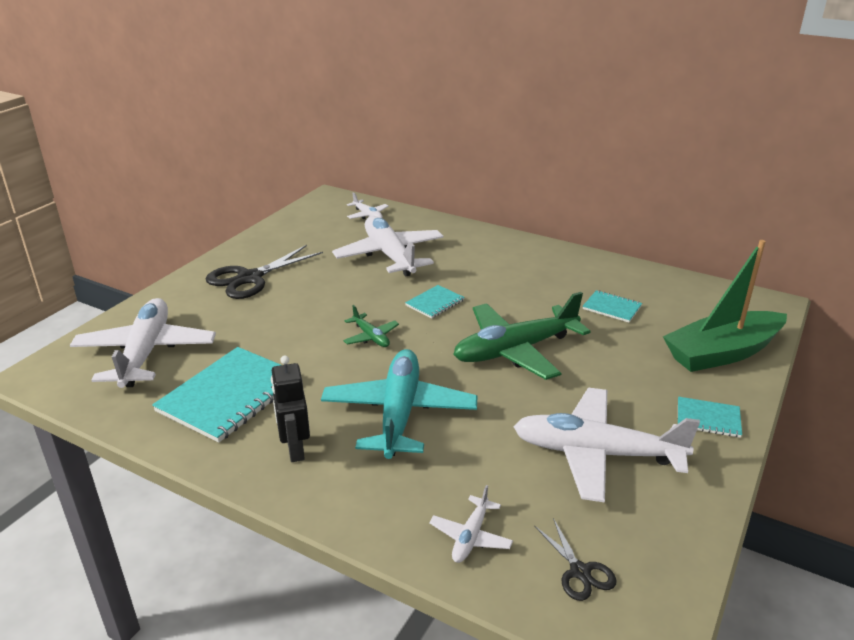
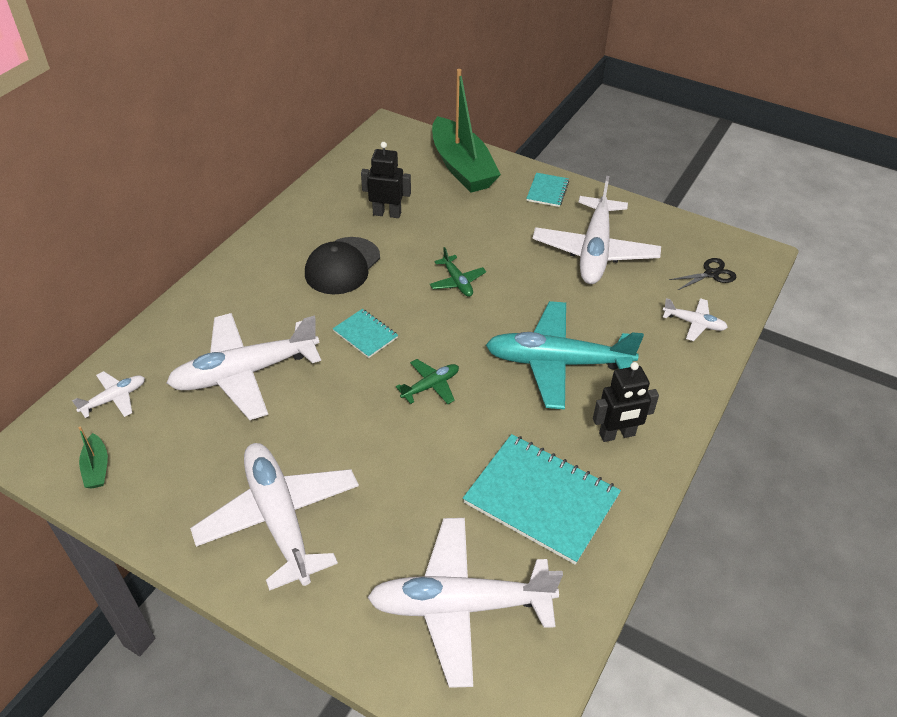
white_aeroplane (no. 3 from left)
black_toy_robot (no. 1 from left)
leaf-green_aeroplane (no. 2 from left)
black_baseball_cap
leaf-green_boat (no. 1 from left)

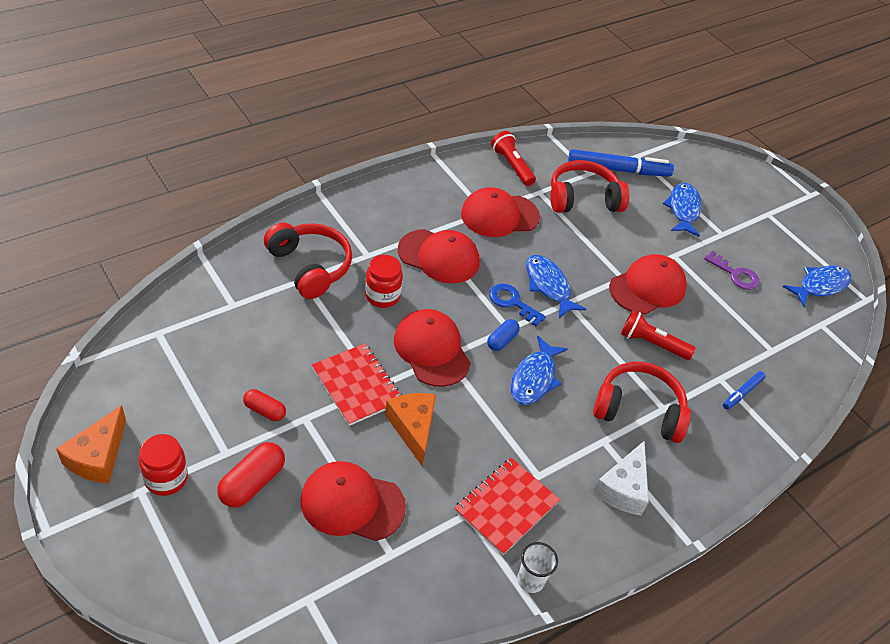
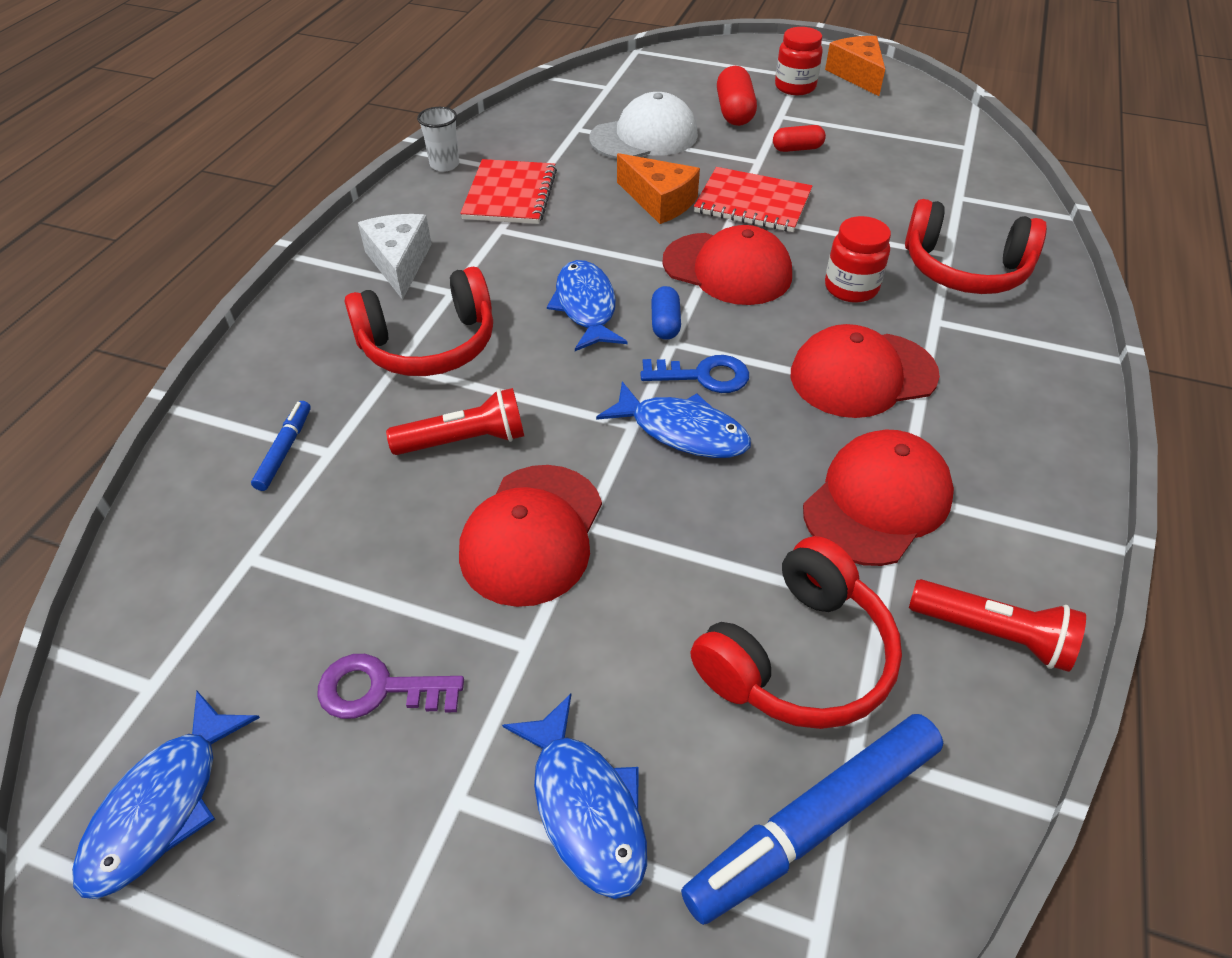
white_baseball_cap

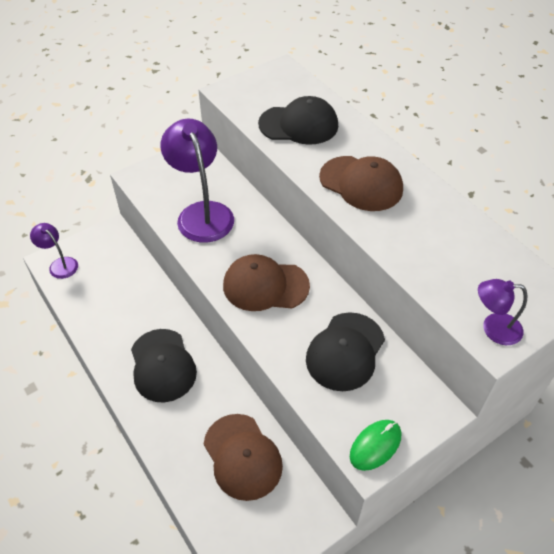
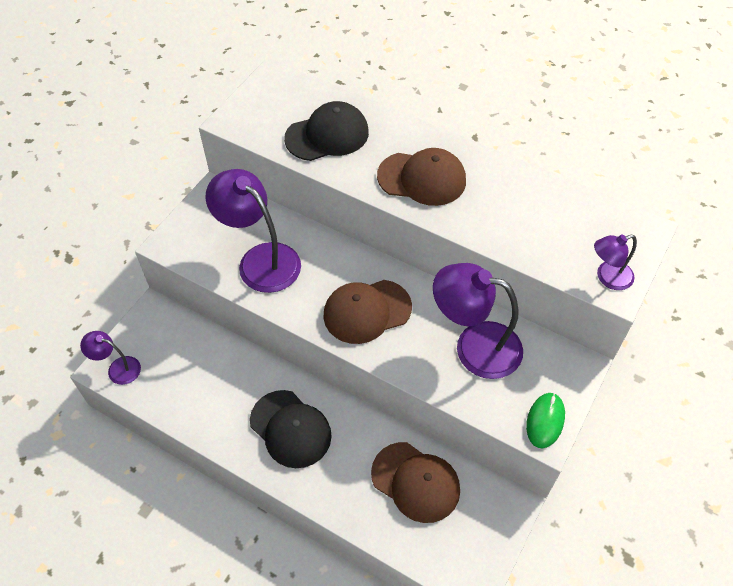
royal_purple_lamp (no. 3 from left)

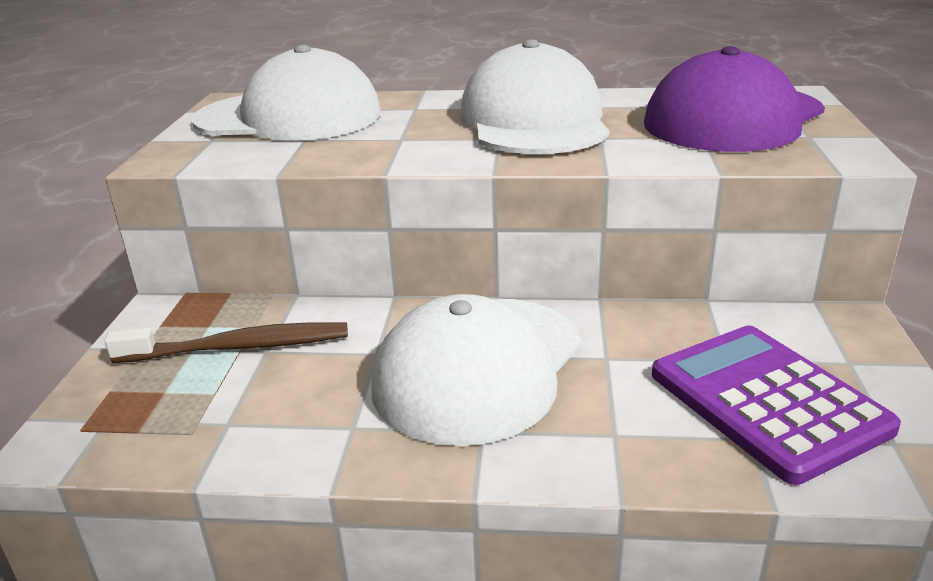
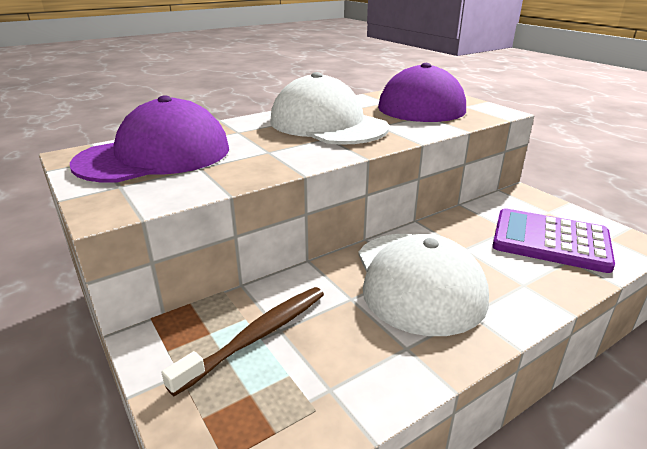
royal_purple_baseball_cap (no. 1 from left)

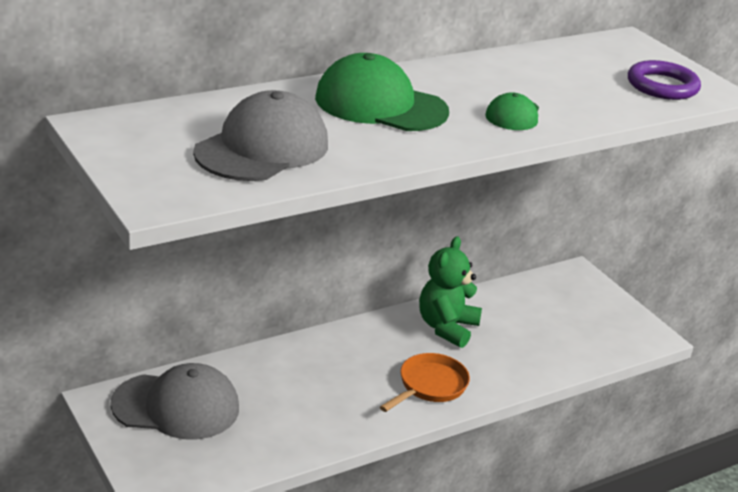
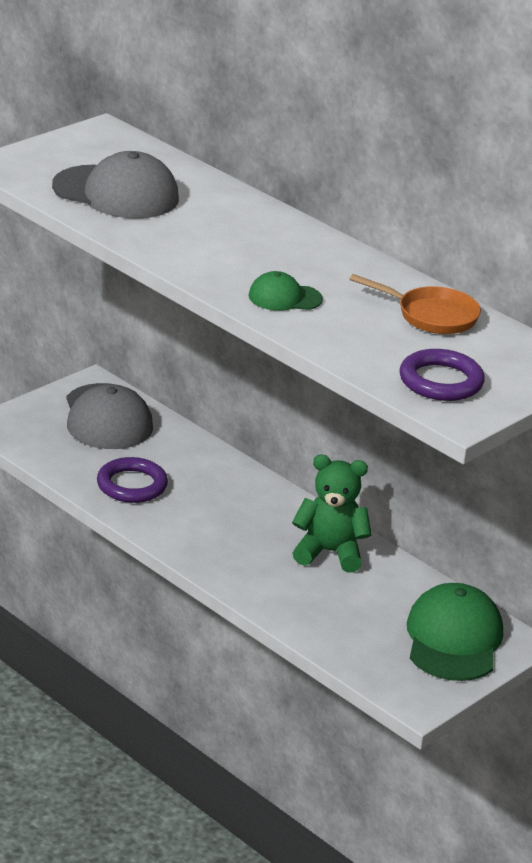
leaf-green_baseball_cap (no. 2 from left)
orange-coloured_skillet
royal_purple_ring (no. 1 from left)

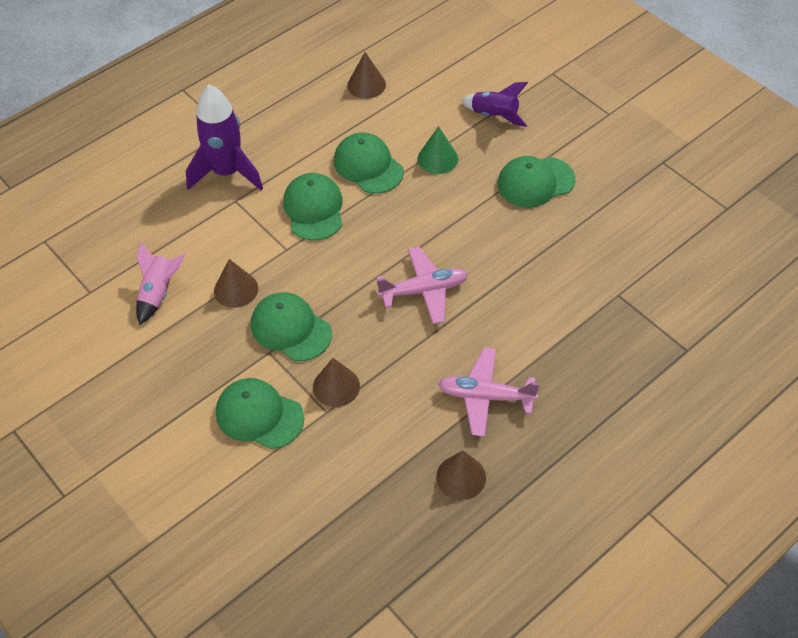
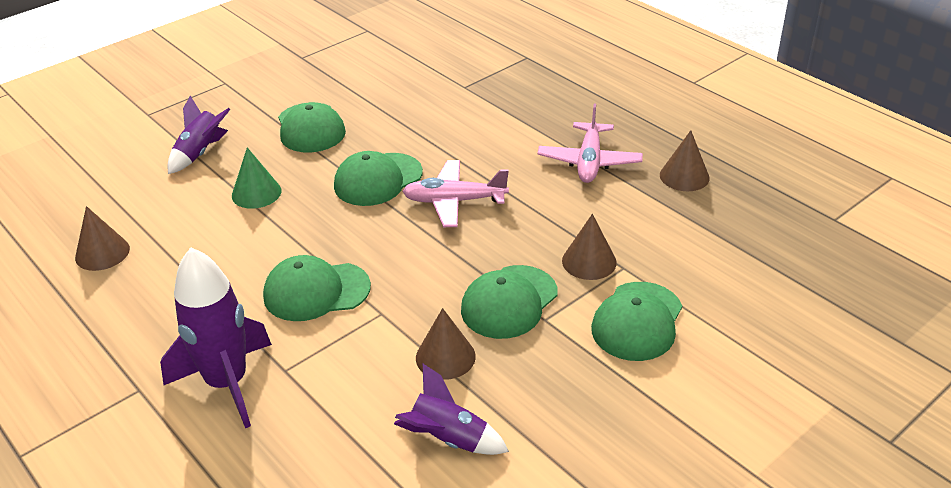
leaf-green_baseball_cap (no. 3 from left)
royal_purple_spaceship (no. 3 from left)
rose-pink_aeroplane (no. 1 from left)

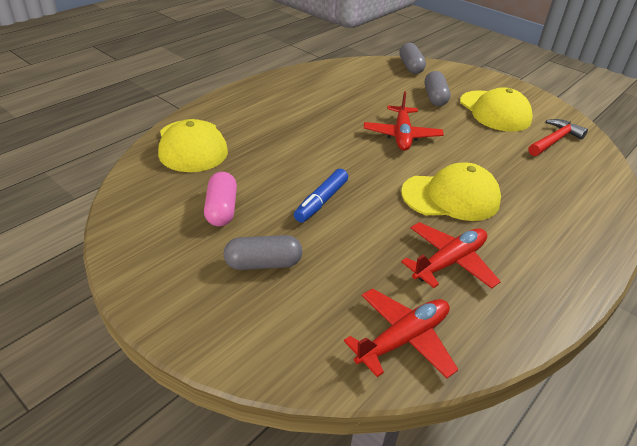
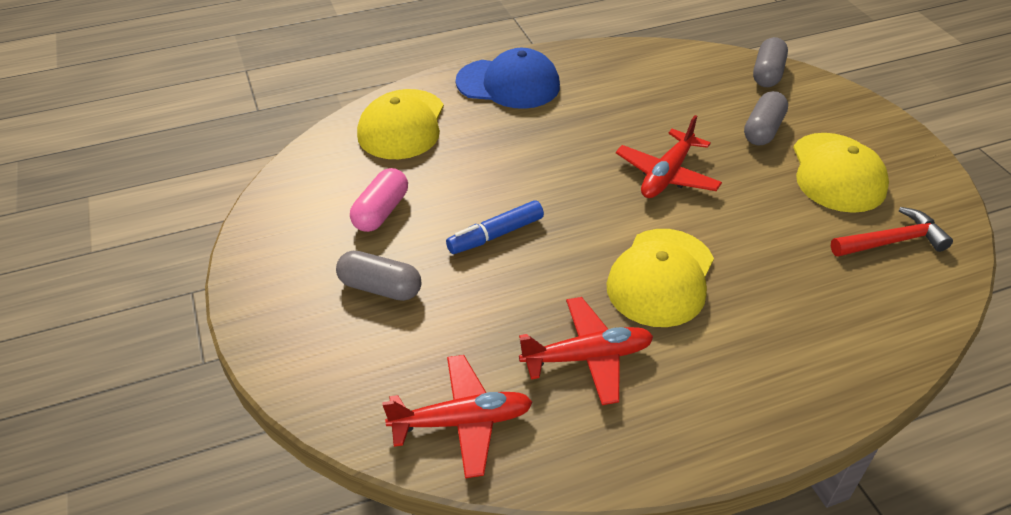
yellow_baseball_cap (no. 2 from left)
cobalt_baseball_cap

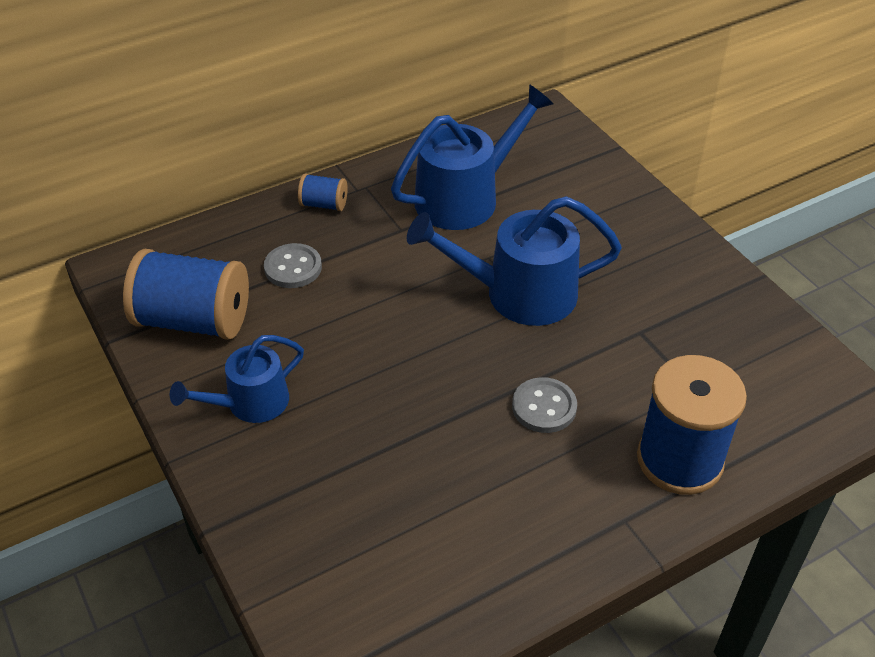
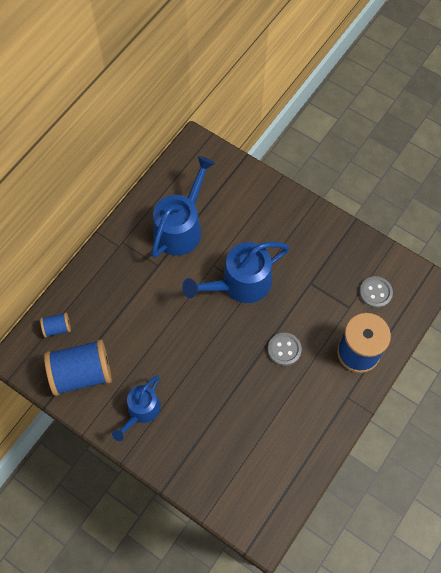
cobalt_spool (no. 1 from left)
gray_shirt_button (no. 2 from left)

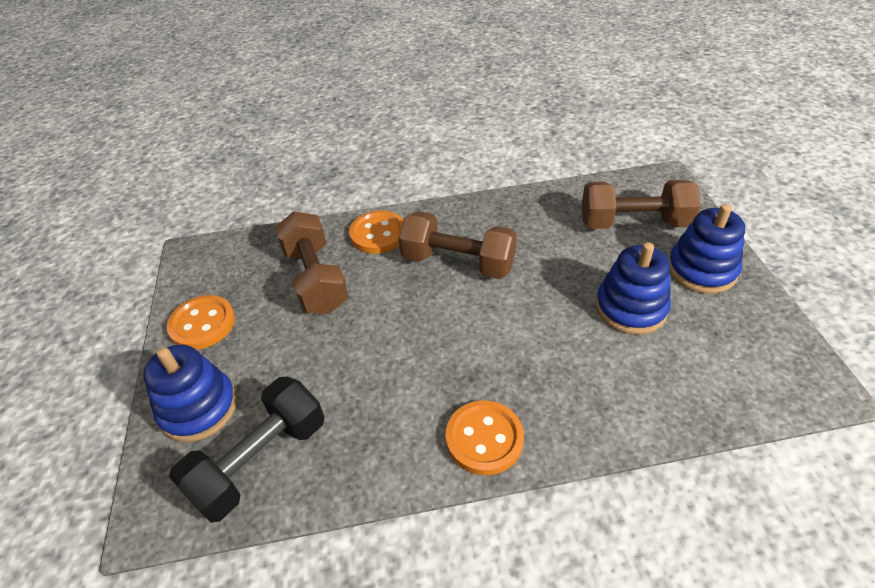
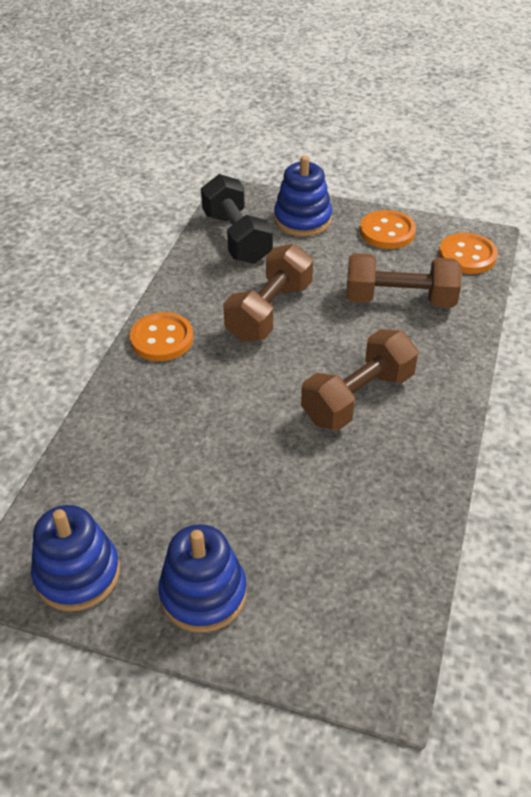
russet_hand_weight (no. 1 from left)
orange-coloured_shirt_button (no. 3 from left)
cobalt_stacking_toy (no. 1 from left)

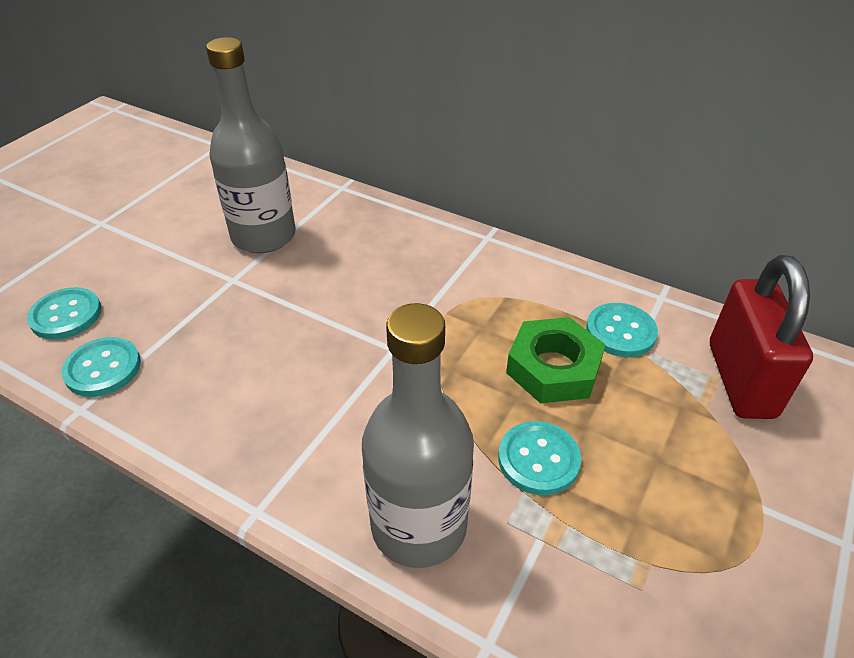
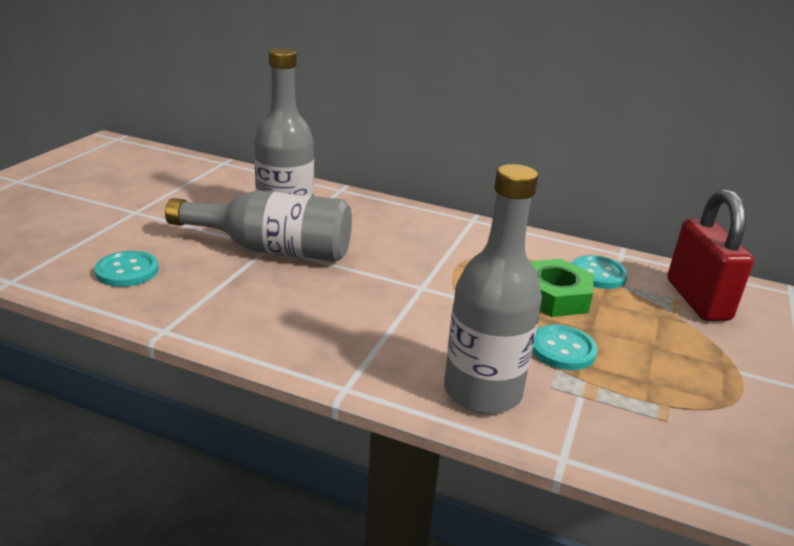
aqua_shirt_button (no. 2 from left in the first image)
gray_drink_bottle (no. 1 from left)

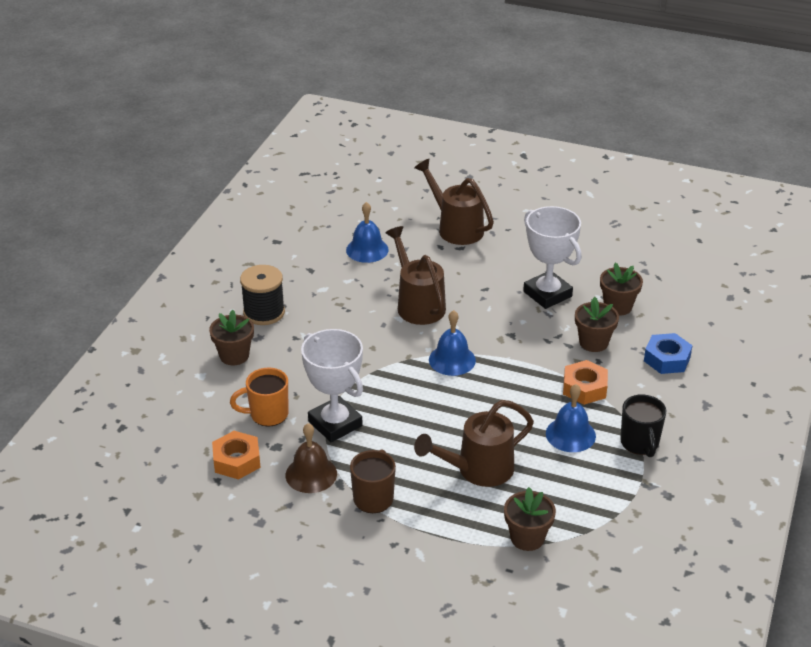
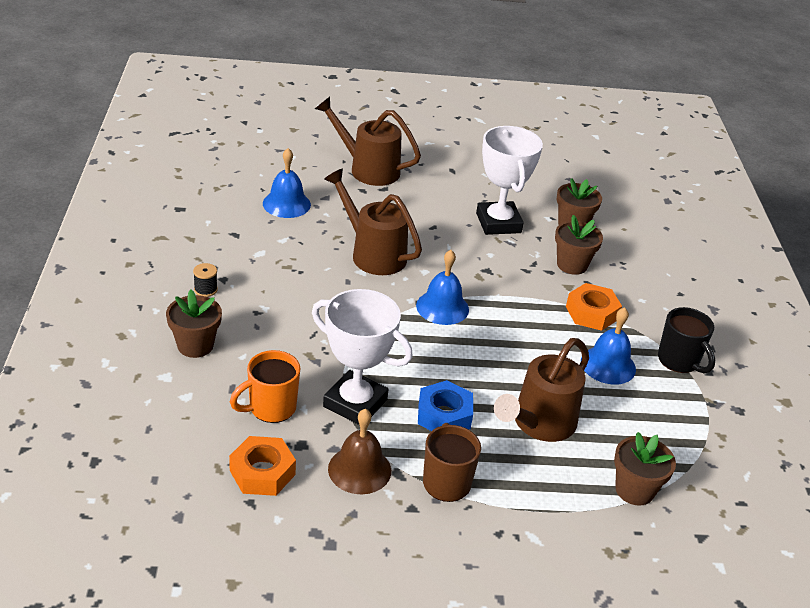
white_award_cup (no. 2 from left)
black_spool
cobalt_hex_nut

